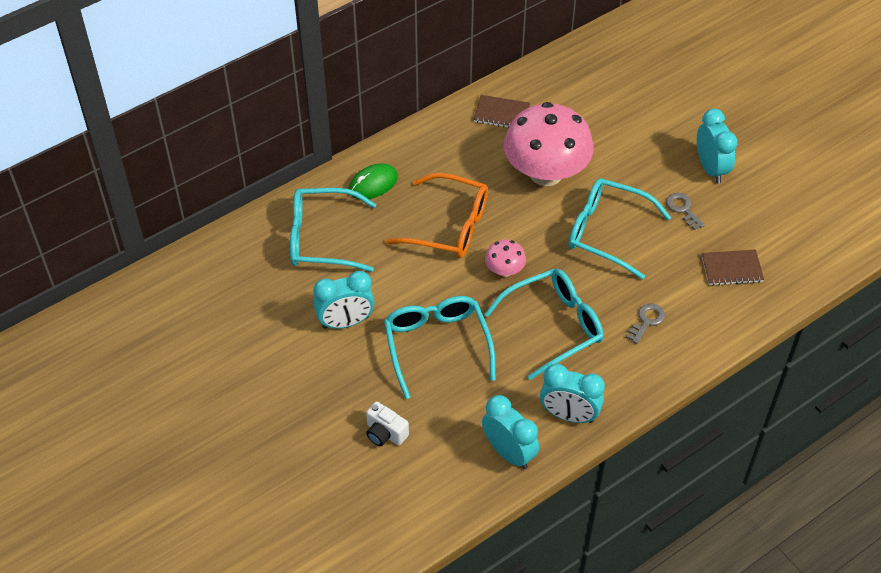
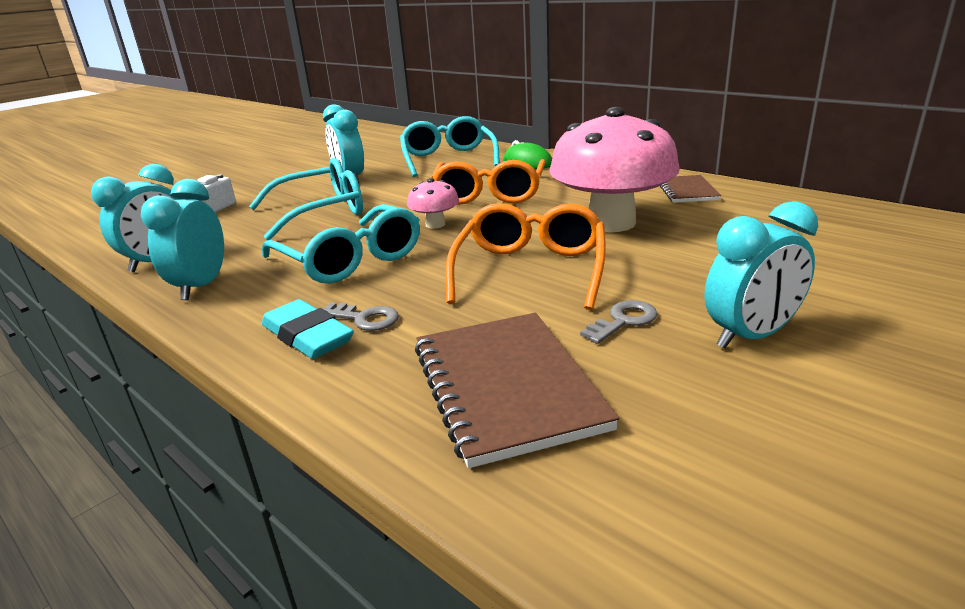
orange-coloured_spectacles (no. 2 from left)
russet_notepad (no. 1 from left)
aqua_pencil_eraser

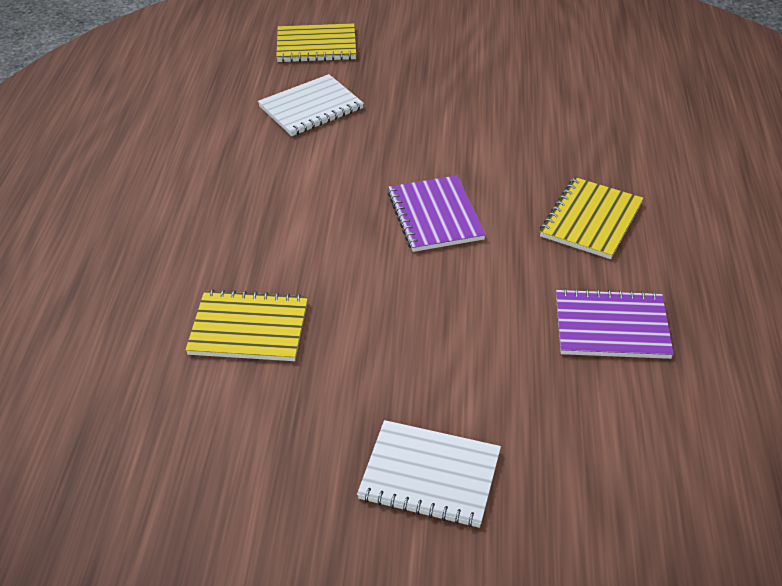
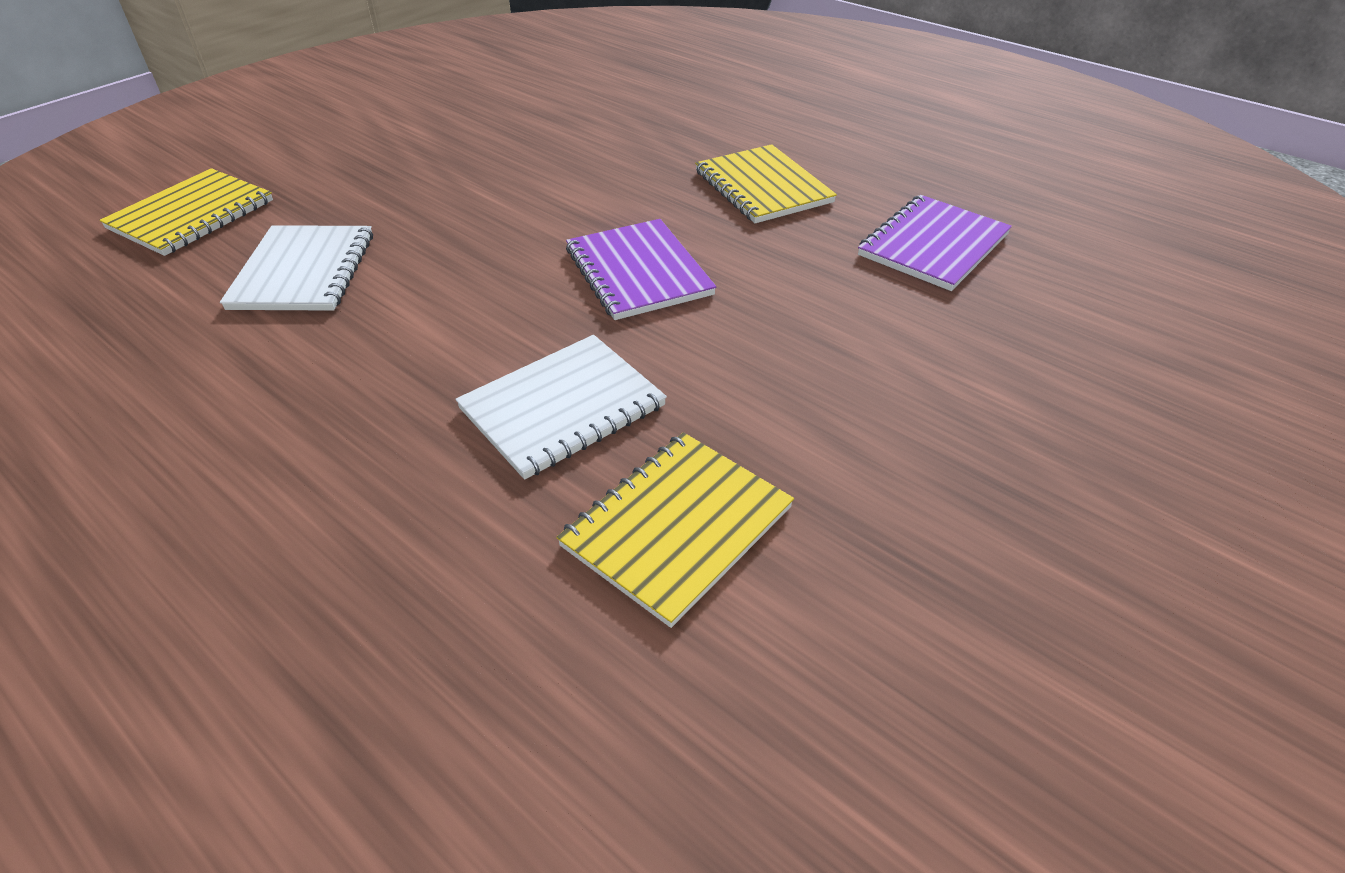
royal_purple_notepad (no. 1 from left)
white_notepad (no. 2 from left)

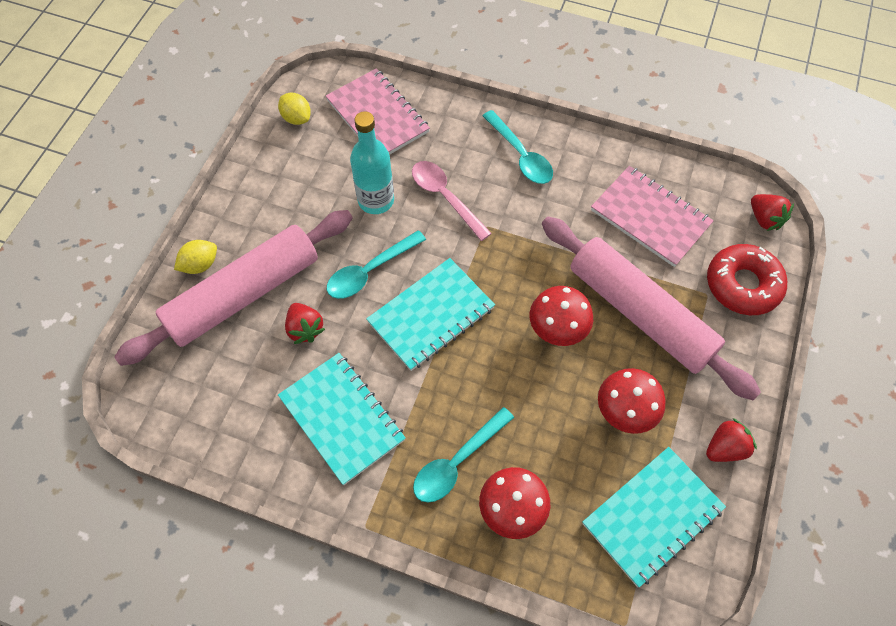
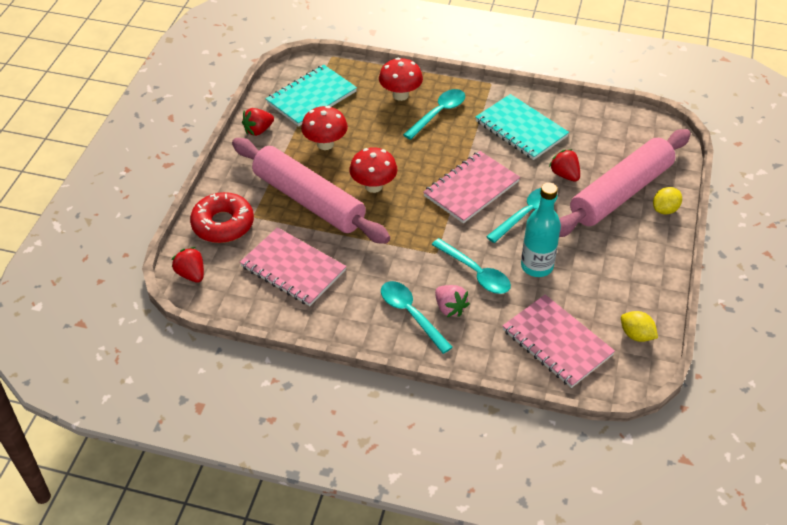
aqua_spoon (no. 3 from left)
rose-pink_notepad (no. 2 from left)
rose-pink_berry

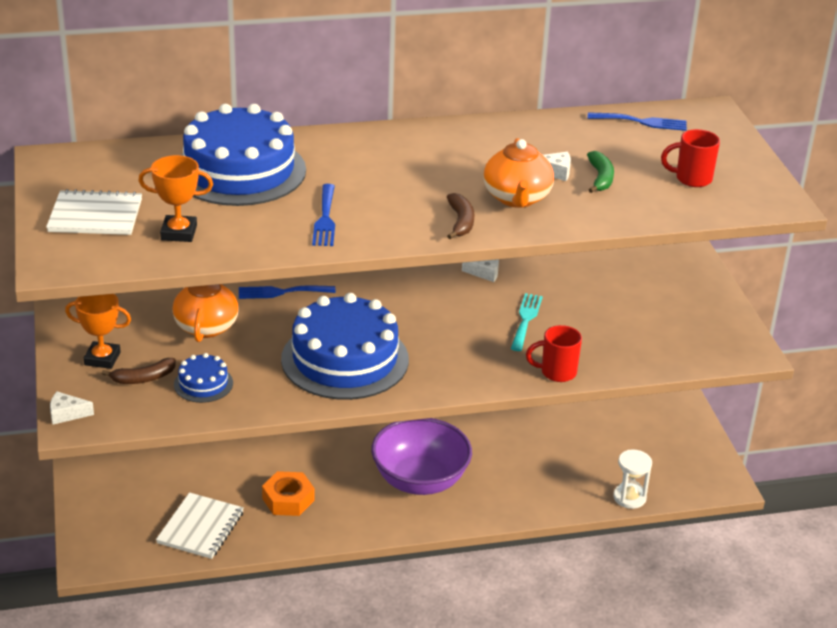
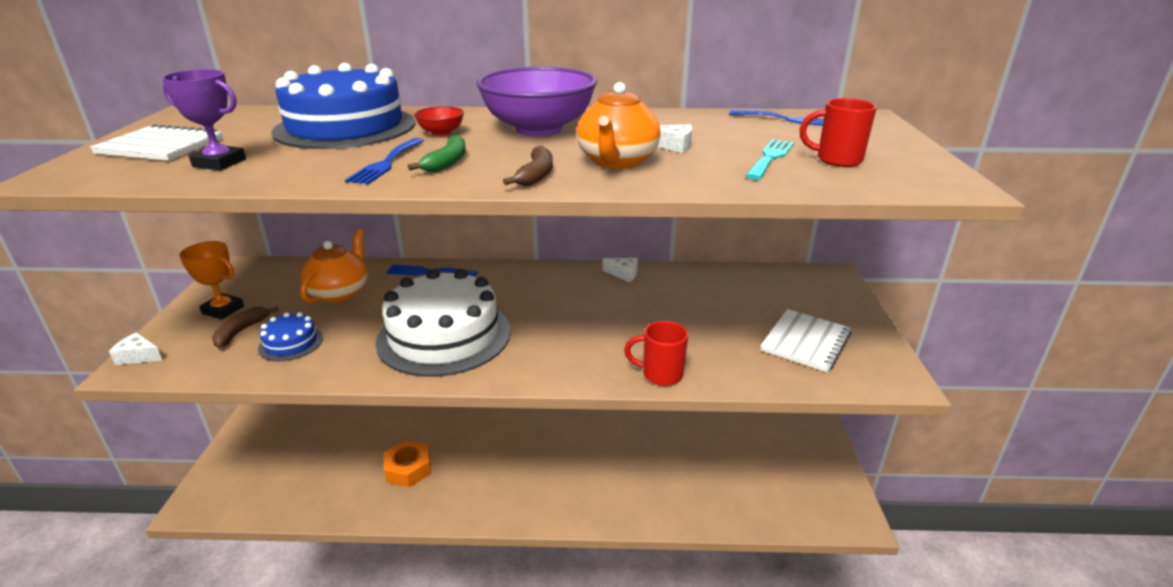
leaf-green_banana
royal_purple_award_cup
white_layer_cake
aqua_dinner_fork
russet_banana (no. 1 from left)
royal_purple_bowl
white_sand_timer
white_notepad (no. 2 from left)
scarlet_bowl

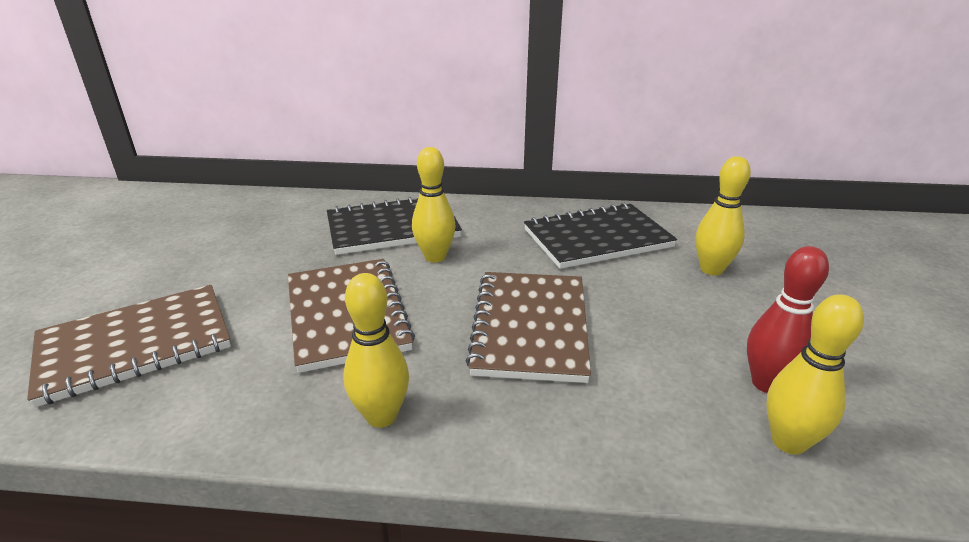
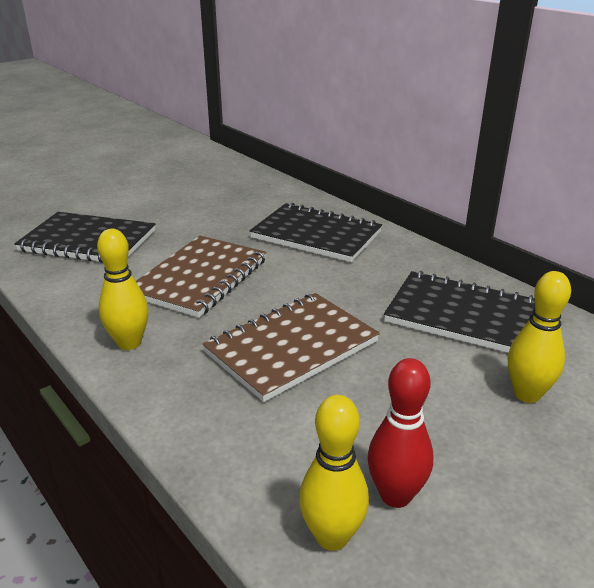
yellow_skittle (no. 2 from left in the first image)
black_notepad (no. 1 from left)

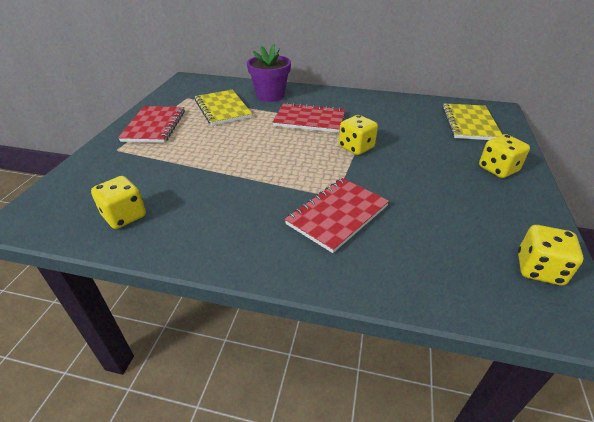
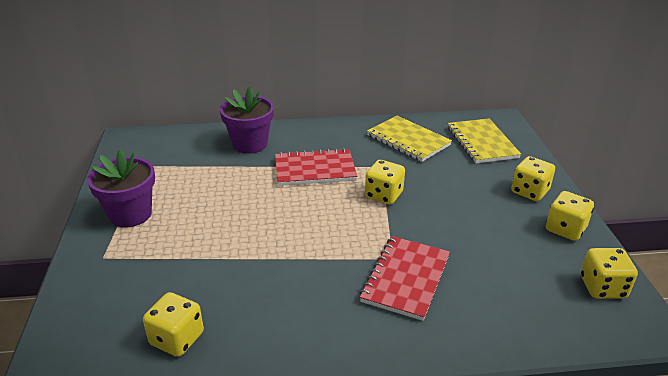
yellow_notepad (no. 1 from left)
royal_purple_plant_pot (no. 1 from left)
yellow_dice (no. 4 from left)

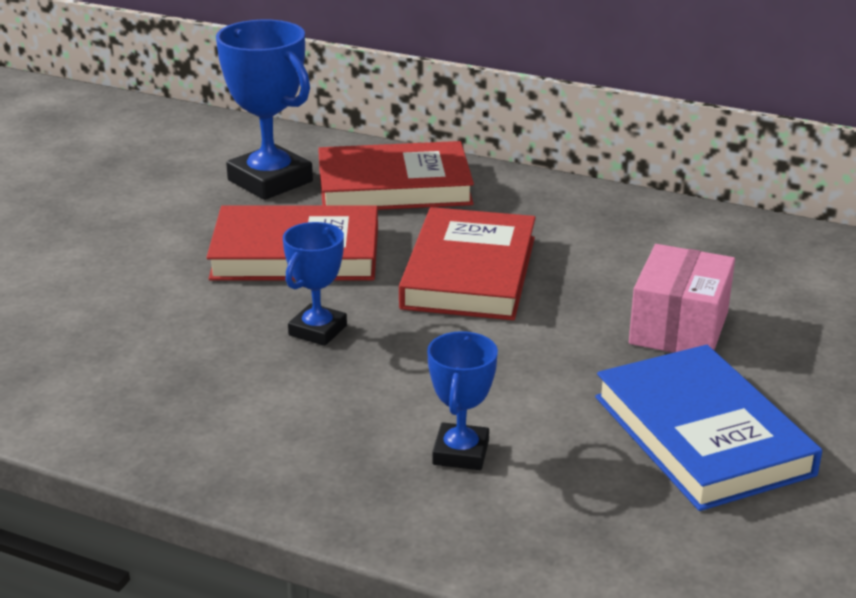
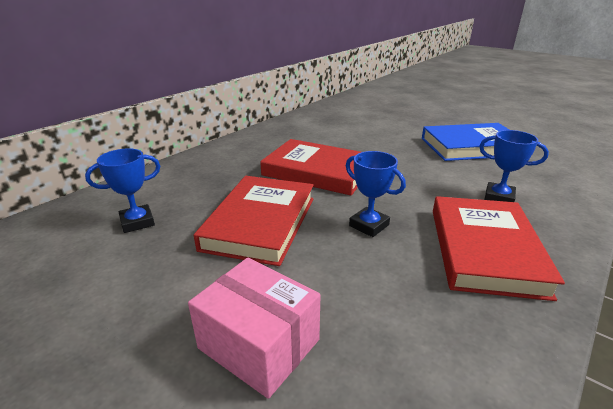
cobalt_award_cup (no. 1 from left)
scarlet_hardback (no. 3 from left)
rose-pink_package

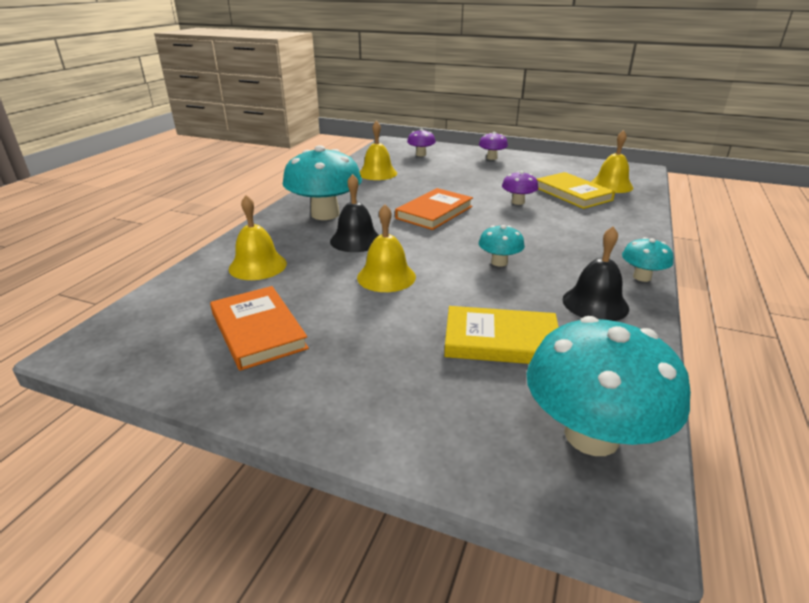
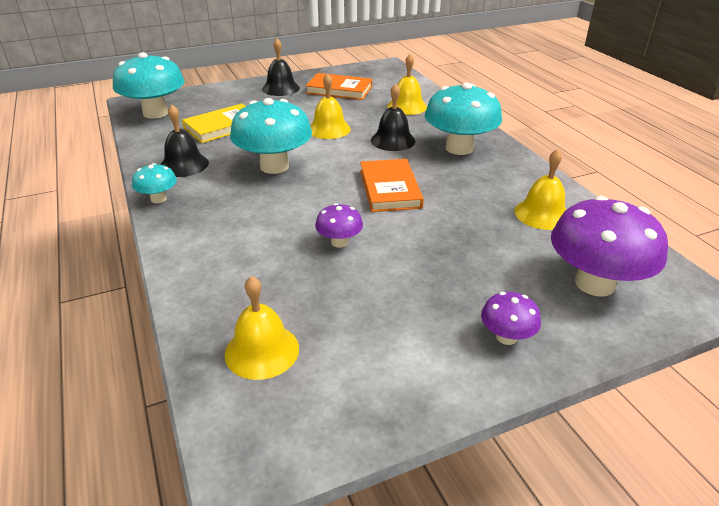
royal_purple_mushroom (no. 3 from left)
yellow_hardback (no. 2 from left in the first image)
aqua_mushroom (no. 3 from left)
black_school_bell (no. 2 from left)

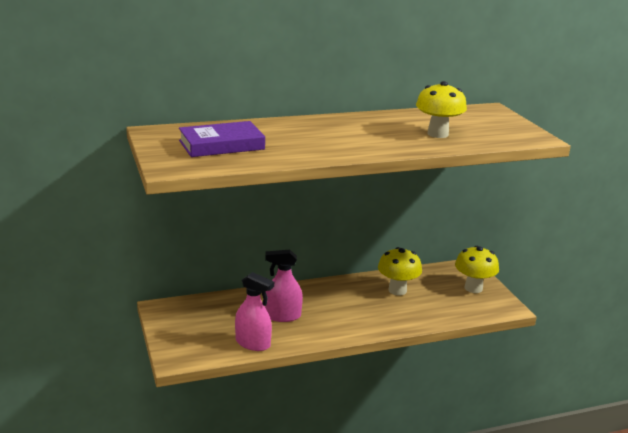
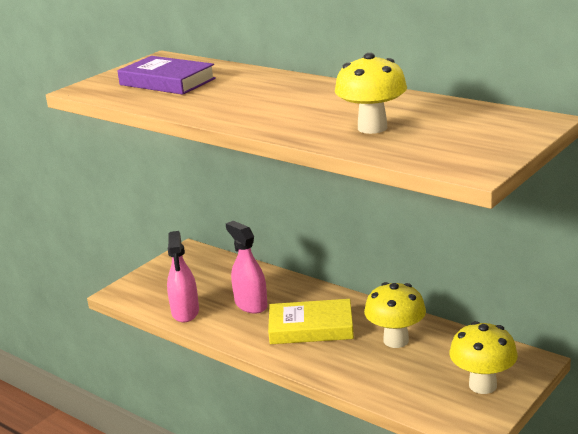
yellow_hardback

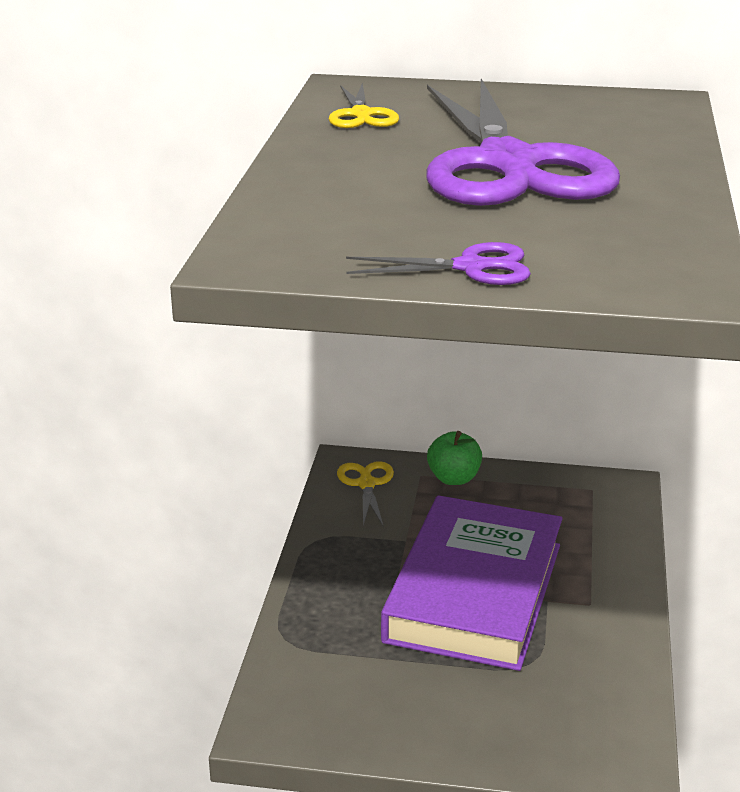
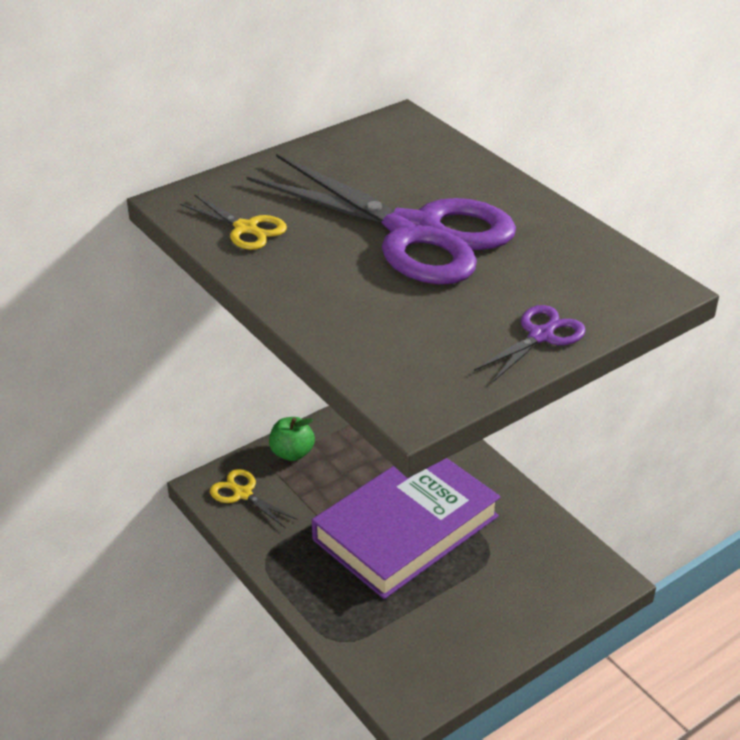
royal_purple_hardback

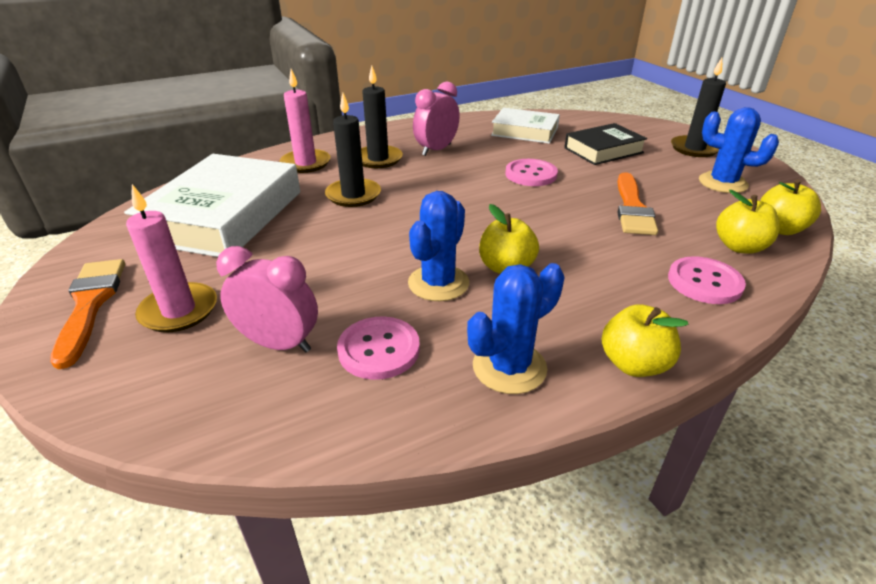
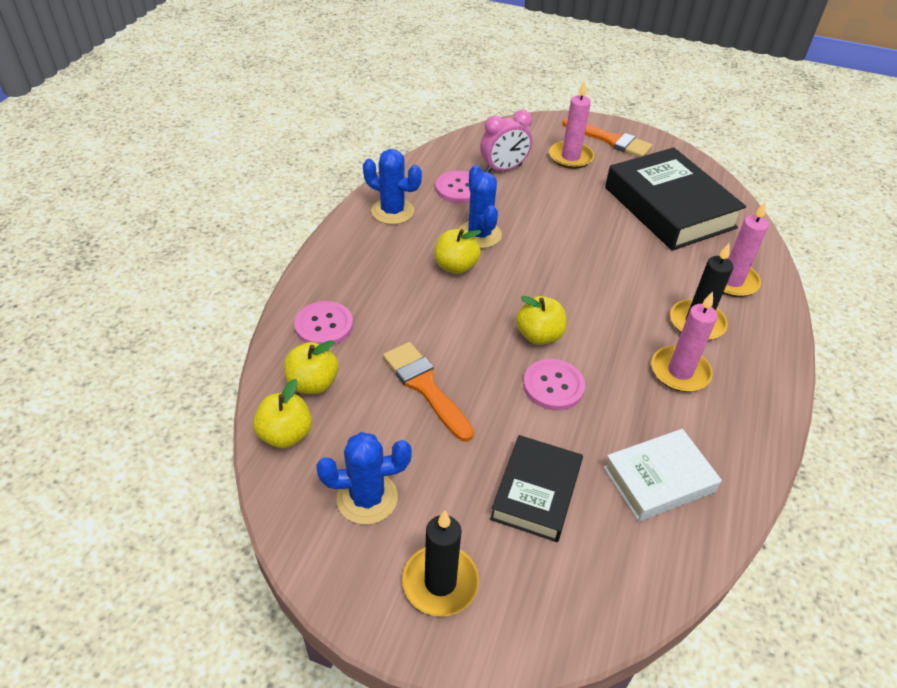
rose-pink_pillar_candle (no. 2 from left)
black_pillar_candle (no. 1 from left in the first image)
black_hardback (no. 2 from left)
cobalt_cactus (no. 2 from left)
yellow_toy_apple (no. 4 from left)

